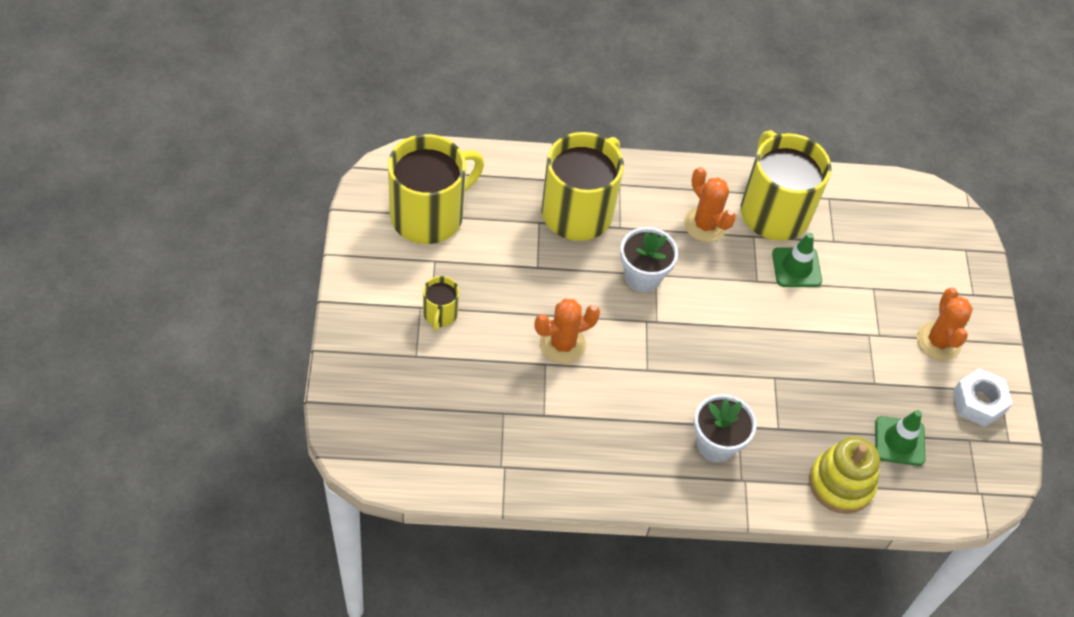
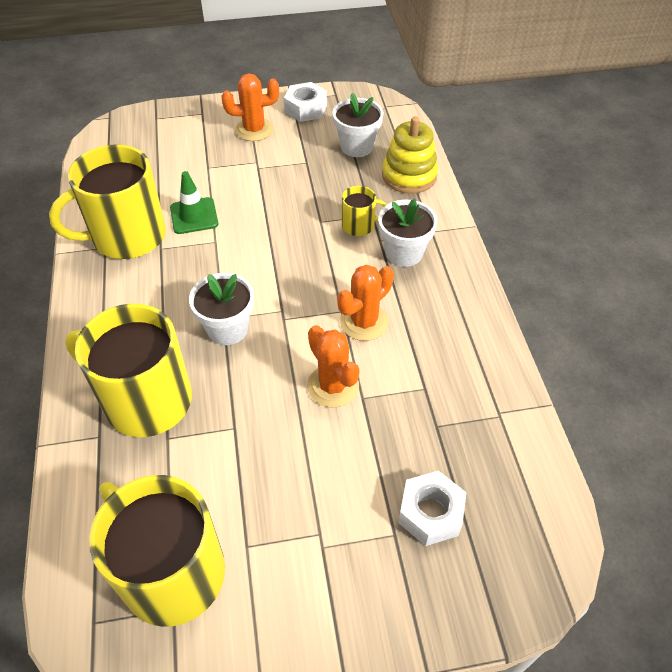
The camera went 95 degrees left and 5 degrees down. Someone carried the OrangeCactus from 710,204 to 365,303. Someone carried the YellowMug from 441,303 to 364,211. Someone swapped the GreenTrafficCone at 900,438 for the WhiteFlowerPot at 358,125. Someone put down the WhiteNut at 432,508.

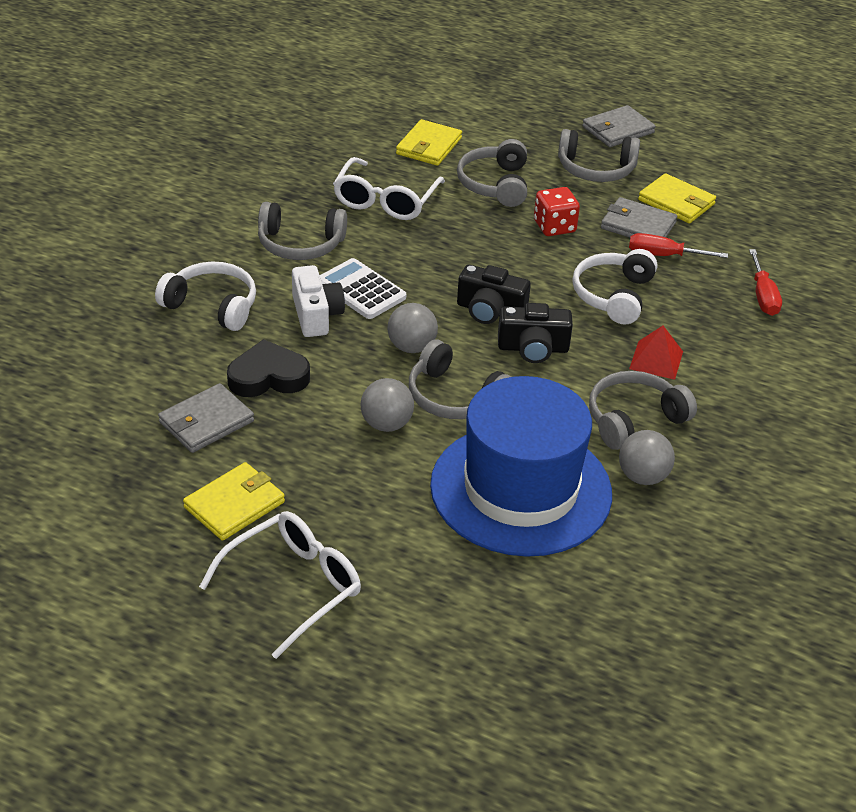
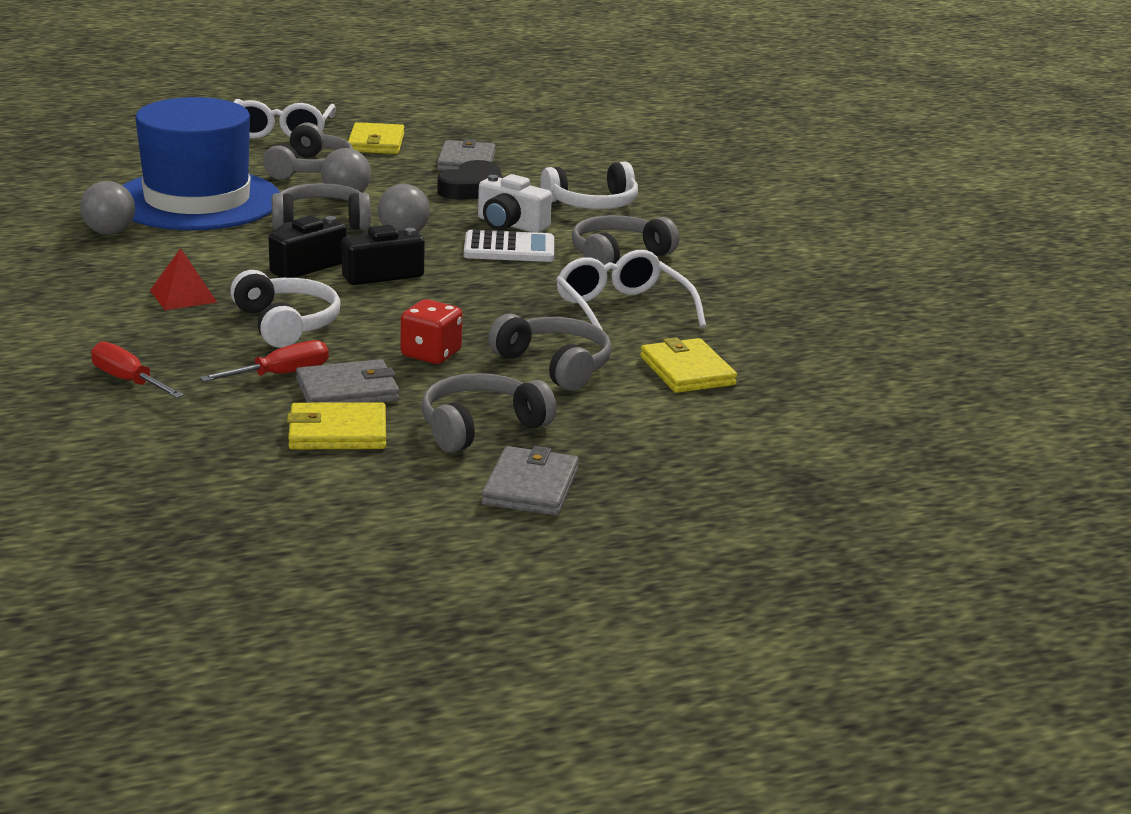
The camera went 135 degrees right and 15 degrees down. Someone carried the GreyHeadphones from 643,410 to 308,151.

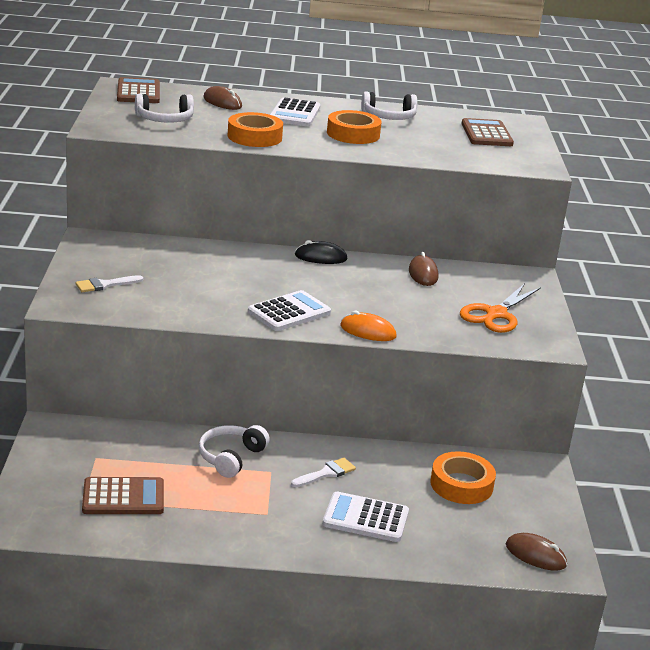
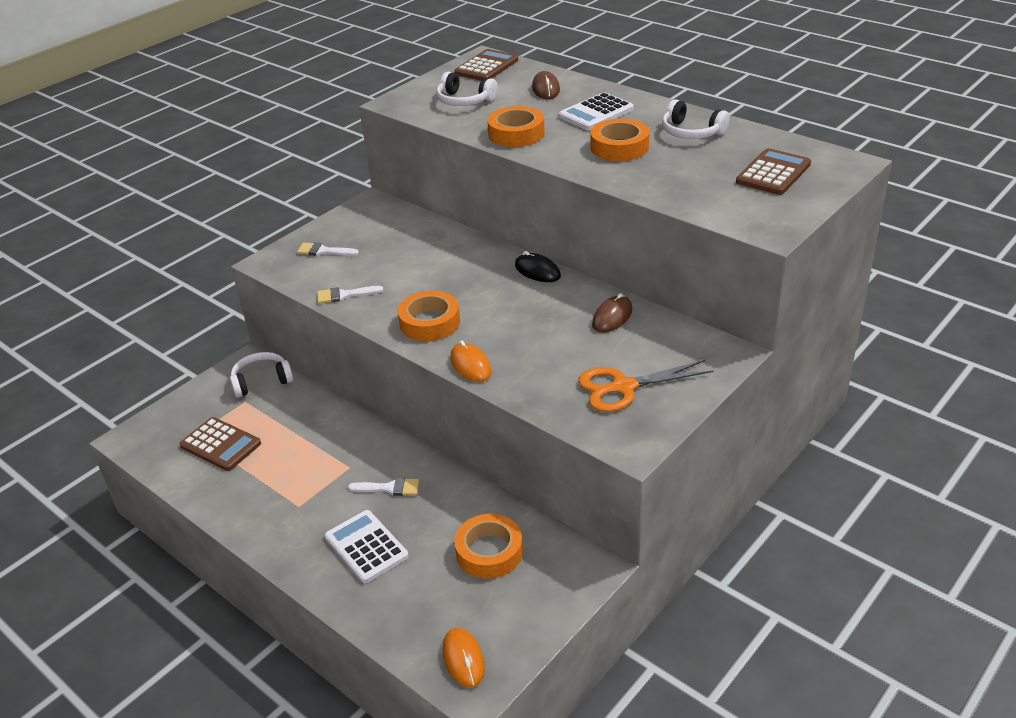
The camera went 45 degrees right and 10 degrees up. Someone swapped the WhiteCalculator at 289,310 for the OrangeTape at 429,316. Someone carried the WhiteHeadphones from 234,451 to 261,375. Someone repainted the BrownMouse at 536,552, which became the OrangeMouse at 463,658. Someone put down the WhiteBrush at 350,295.

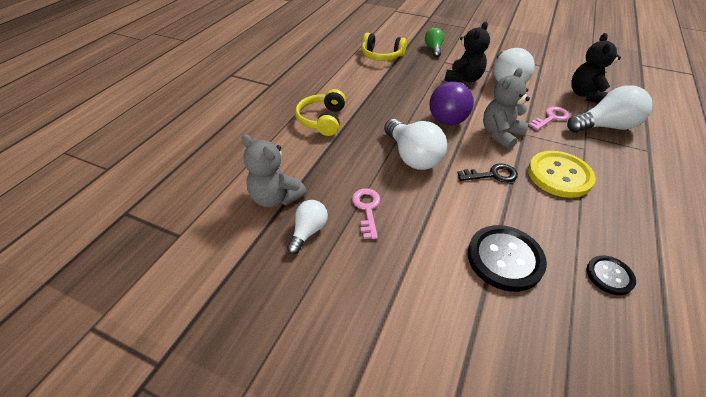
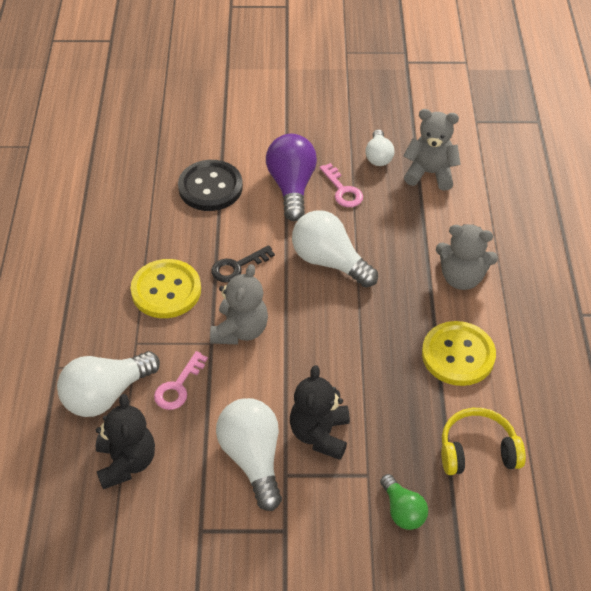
The camera went 155 degrees right and 5 degrees up. Someone carried the PurpleLightBulb from 451,103 to 291,177. Someone swapped the YellowHeadphones at 320,112 for the GreyTeddyBear at 467,257. Someone took away the BlackButton at 611,275. Someone put down the YellowButton at 459,353.

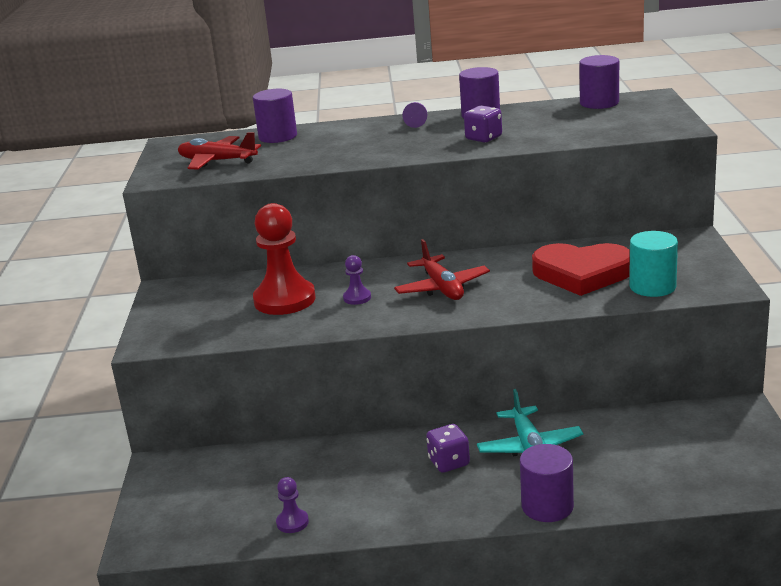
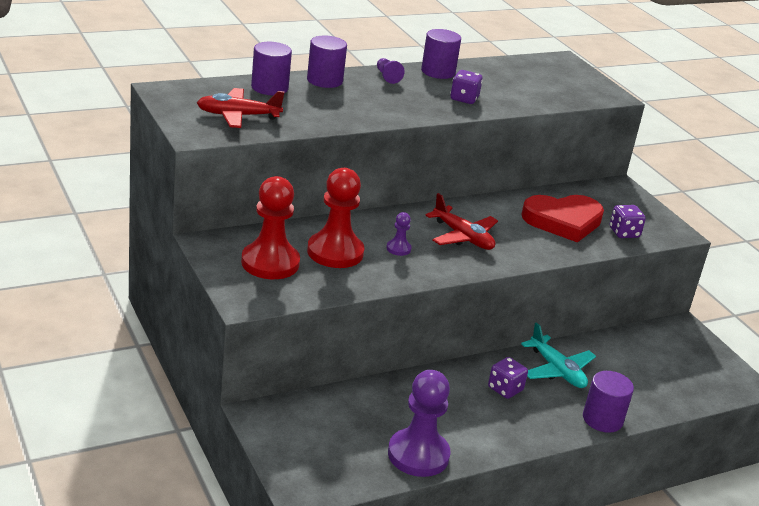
The camera went 30 degrees left and 5 degrees up. Someone carried the PurpleCylinder from 599,82 to 327,62. Someone swapped the TurquoiseCylinder at 653,264 for the PurpleDice at 628,221. Someone scaled the PurplePawn at 292,505 by 2.23. Someone put down the RedPawn at 270,227.

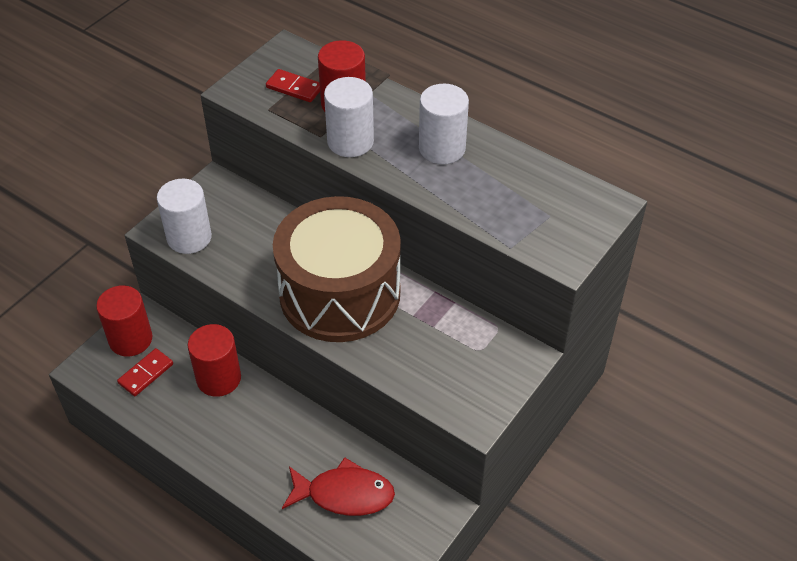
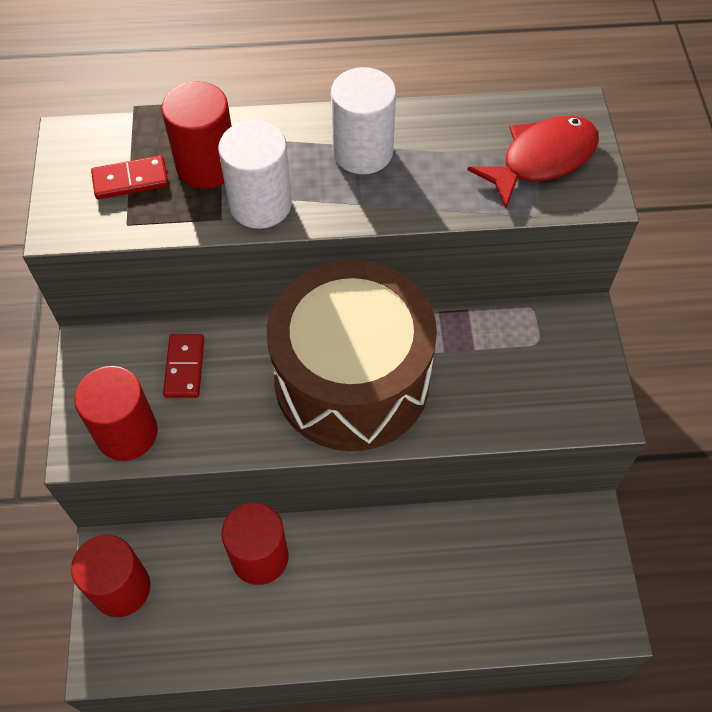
The camera went 40 degrees left and 10 degrees up. Someone repainted the WhiteCylinder at 184,216, which became the RedCylinder at 116,413. Someone carried the RedDomino from 145,372 to 183,366. Someone carried the RedFish from 338,486 to 533,162.

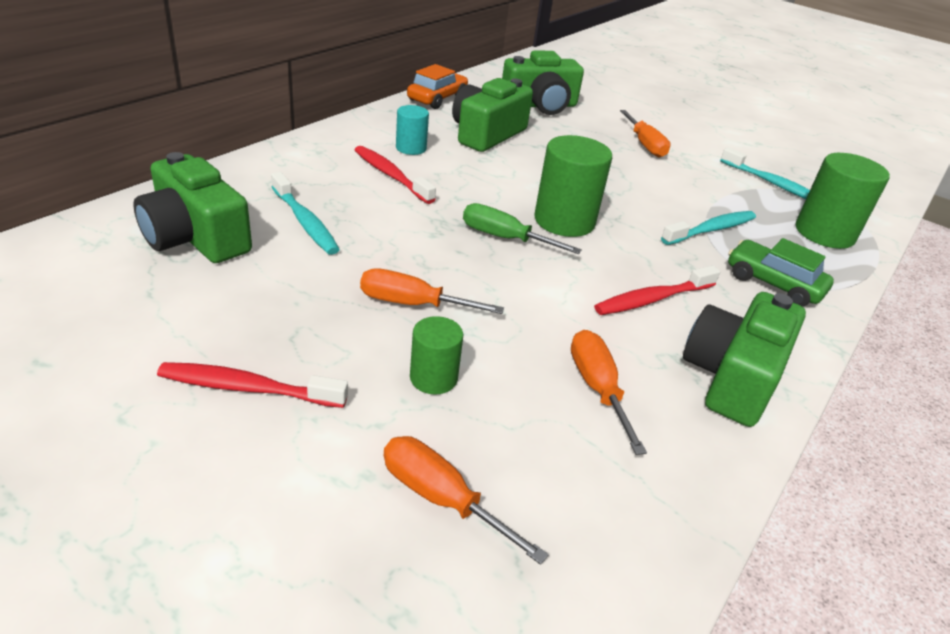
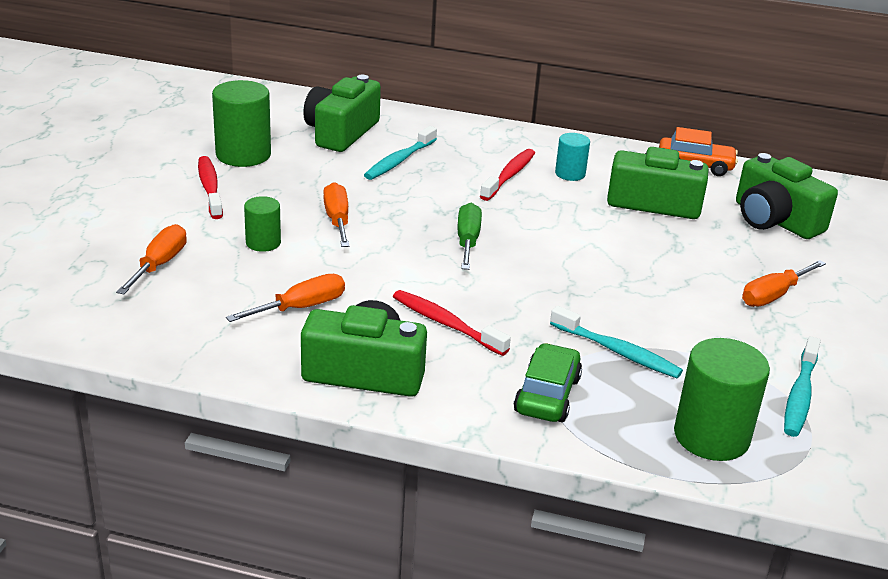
The camera went 70 degrees right and 5 degrees down. Someone carried the GreenCylinder from 573,186 to 241,123.

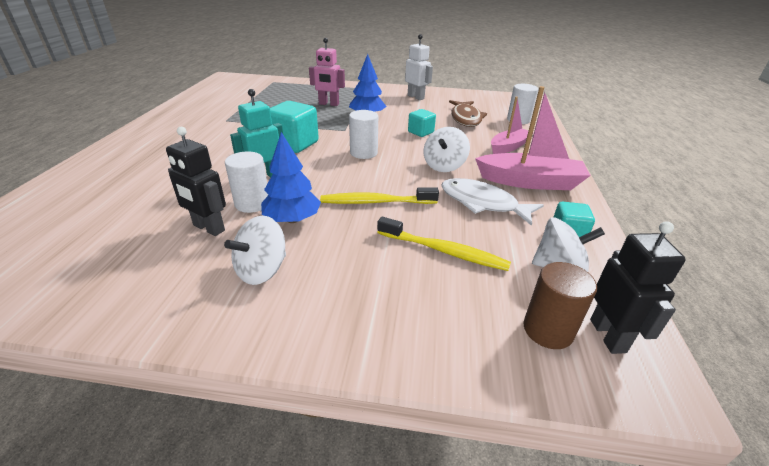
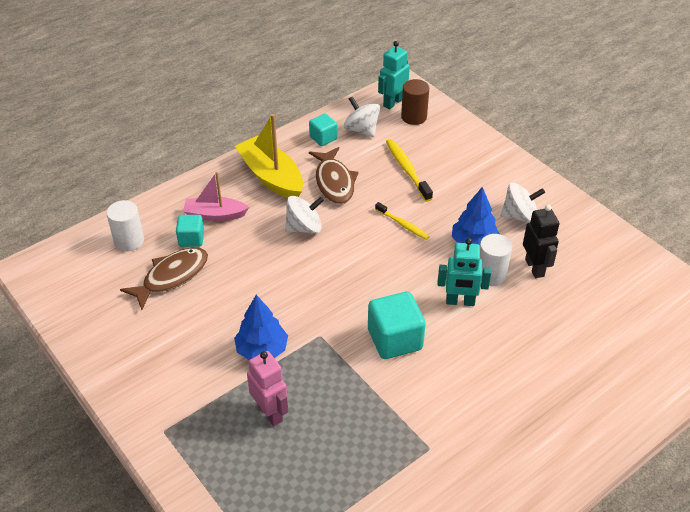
The camera went 135 degrees left and 10 degrees up. Someone took away the WhiteRobot at 419,67. Someone repainted the PinkBoat at 533,138, which became the YellowBoat at 269,156. Someone carried the TurquoiseCube from 422,123 to 190,231. Someone took away the WhiteCylinder at 363,134. Someone repainted the WhiteFish at 492,202, which became the BrownFish at 334,175. Someone scaled the YellowToothbrush at 379,195 by 0.65. Someone repainted the BlackRobot at 638,287, which became the TurquoiseRobot at 394,75.

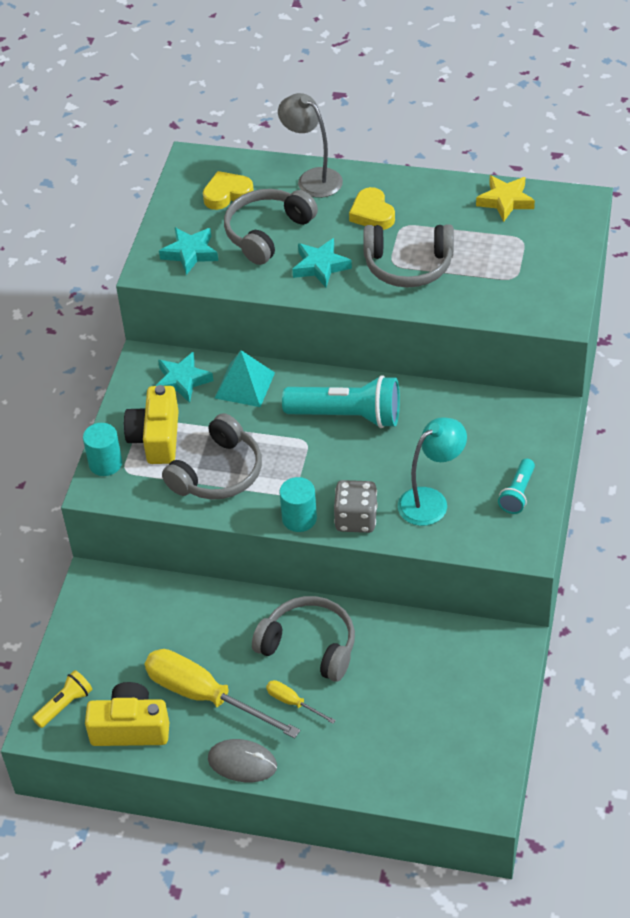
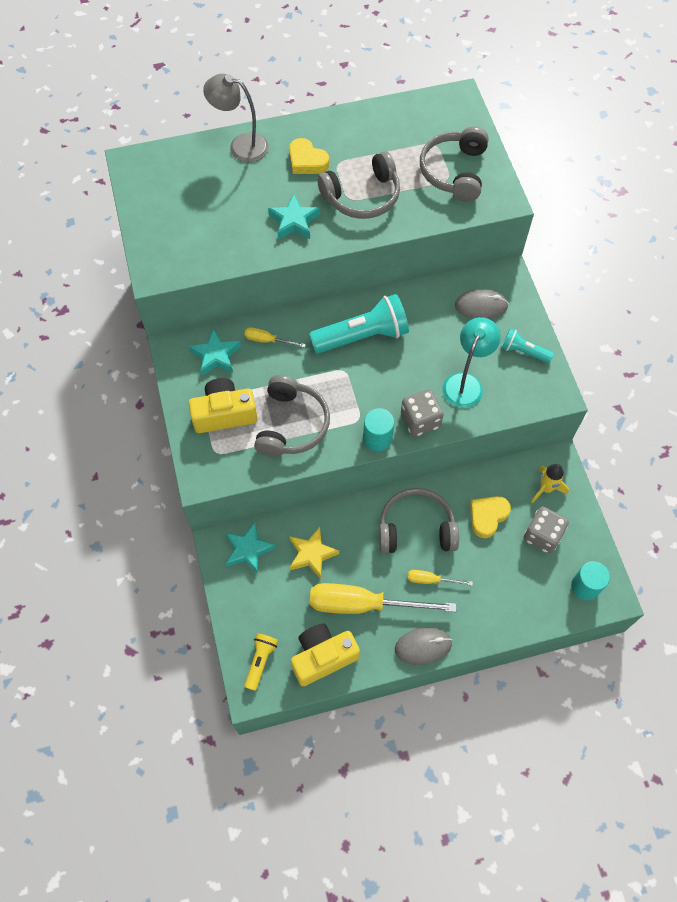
The camera went 30 degrees left and 15 degrees up. Someone carried the YellowHeart from 228,190 to 490,517. Someone carried the YellowStar from 505,198 to 314,553. Someone carried the GreyHeadphones from 271,227 to 454,164. Someone carried the TurquoiseStar from 188,251 to 250,548. Someone swapped the TurquoisePyramid at 245,378 for the YellowScrewdriver at 275,337. Someone rotated the YellowCamera at 151,424 by 105 degrees clockwise. Someone carried the TurquoiseCylinder from 102,449 to 590,580. Someone rotated the TurquoiseFlashlight at 516,486 by 120 degrees clockwise. Someone put down the GreyMouse at 482,304. Someone put down the YellowRocket at 550,483. Someone put down the GreyDice at 546,530.

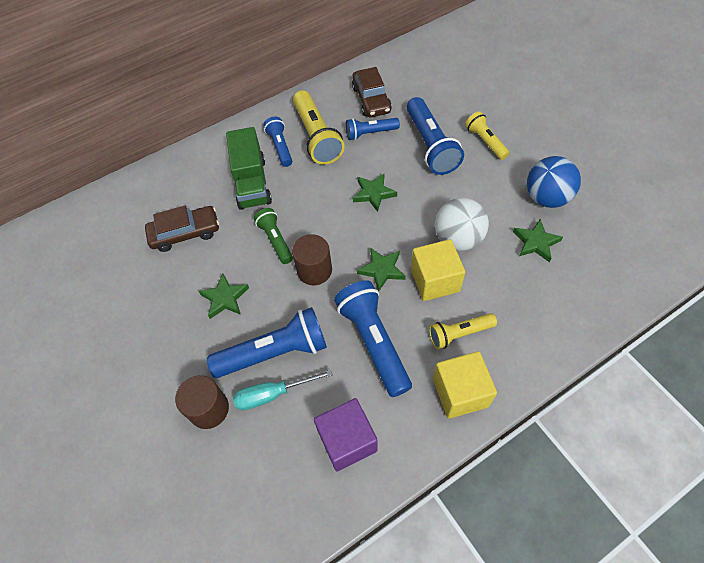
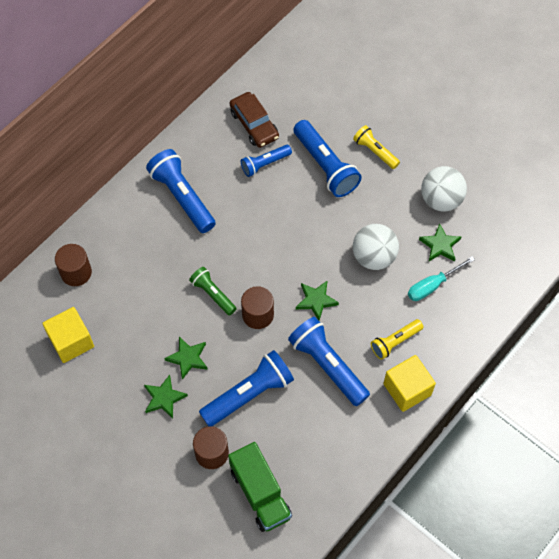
The camera went 20 degrees left and 5 degrees up. Someone took away the YellowFlashlight at 319,127. Someone scaled the BlueFlashlight at 277,142 by 1.70. Someone carried the GreenTruck from 249,168 to 260,487. Someone repainted the BlueBall at 554,182, which became the WhiteBall at 444,189. Someone carried the GreenStar from 375,193 to 166,397. Someone took away the BrownCar at 182,229. Someone carried the YellowCube from 438,270 to 68,335. Someone carried the TurquoiseScrewdriver from 283,390 to 441,278. Someone took away the PurpleCube at 346,435. Someone put down the BrownCylinder at 73,265.

